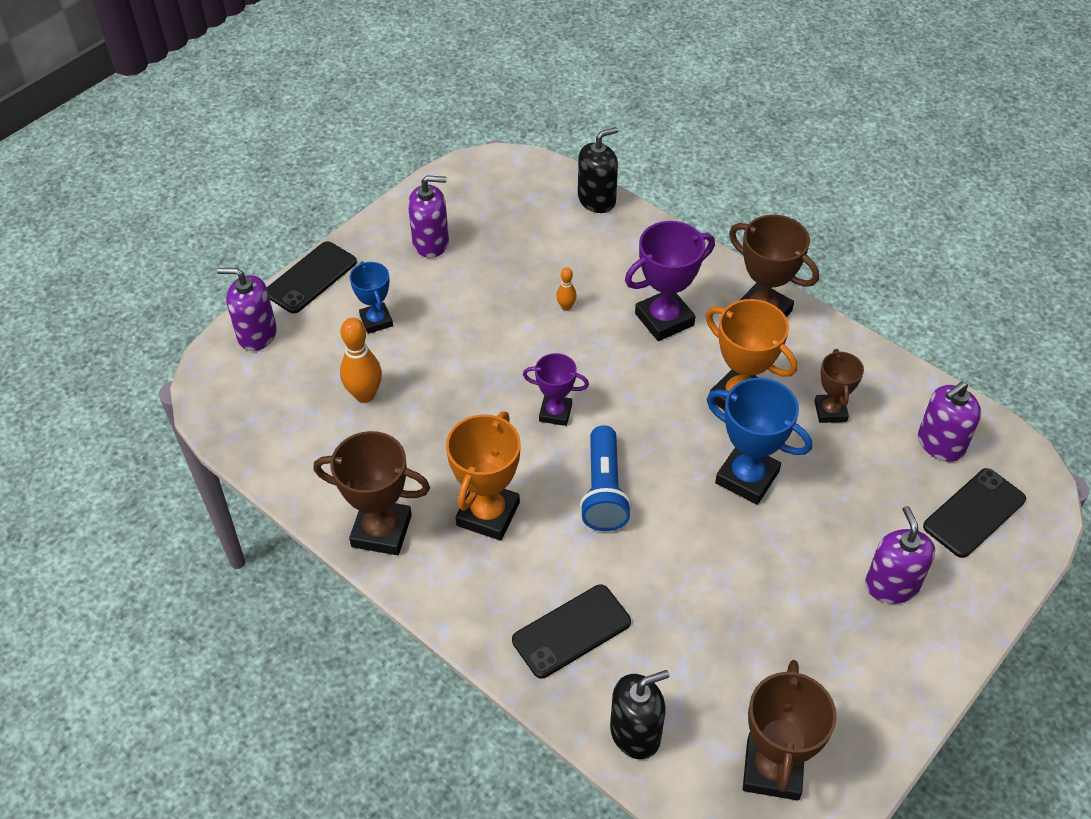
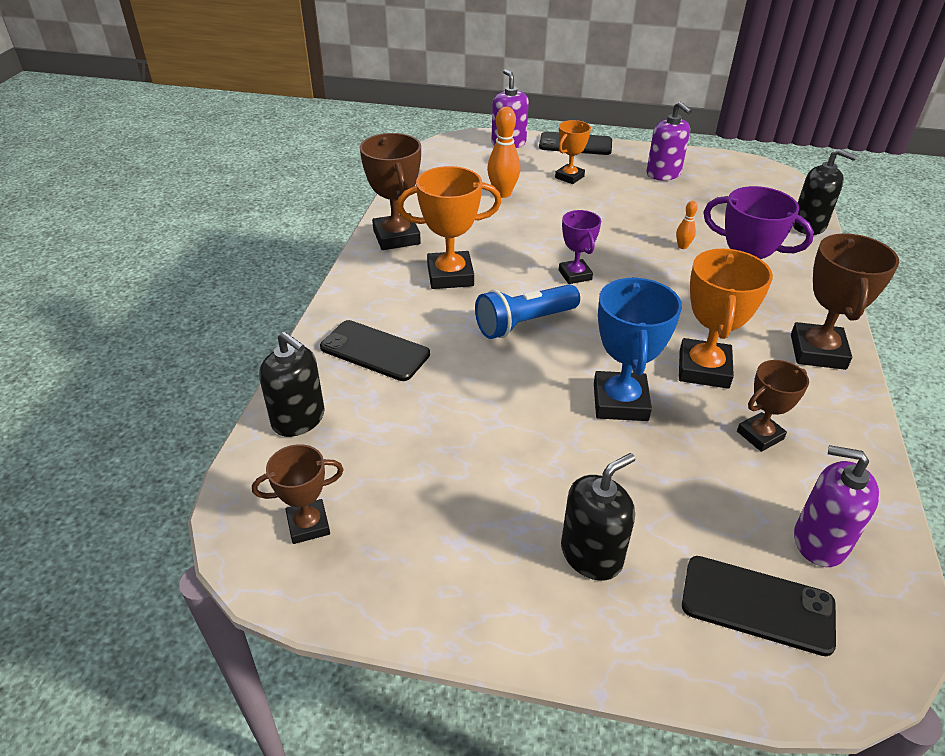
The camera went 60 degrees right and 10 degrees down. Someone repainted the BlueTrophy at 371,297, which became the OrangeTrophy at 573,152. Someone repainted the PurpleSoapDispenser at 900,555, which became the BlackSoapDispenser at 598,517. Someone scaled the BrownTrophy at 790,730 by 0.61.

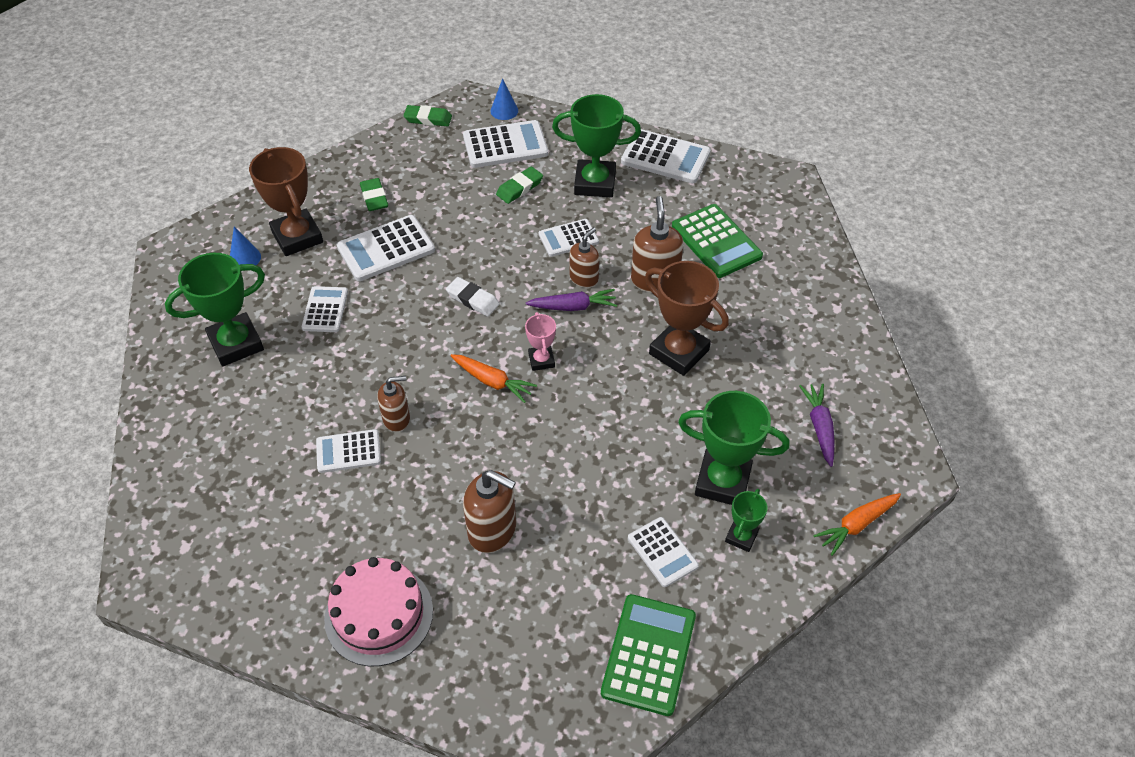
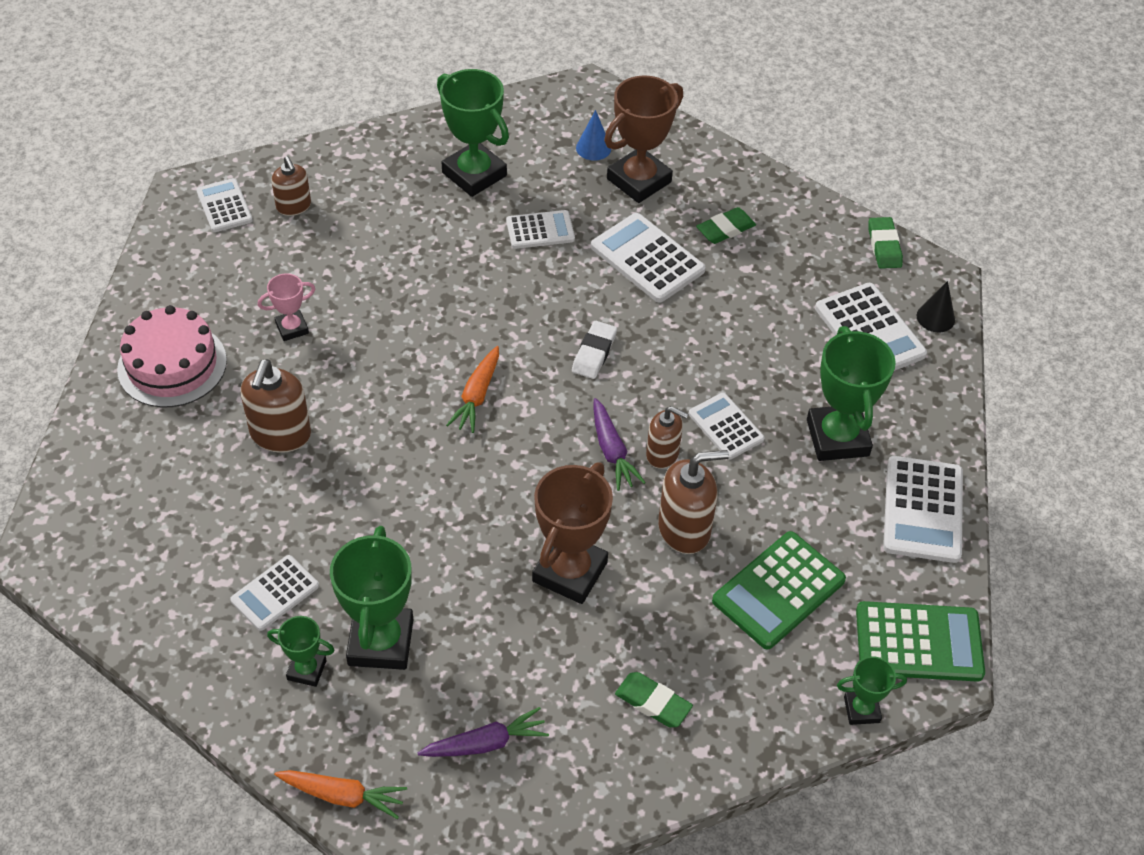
The camera went 75 degrees right and 0 degrees up. Someone repainted the BlueCone at 504,99, which became the BlackCone at 936,307. Someone carried the GreenEraser from 519,185 to 654,699. Someone carried the PinkTrophy from 540,341 to 286,307. Someone carried the BrownSoapDispenser from 393,404 to 291,186. Someone carried the WhiteCalculator from 348,451 to 224,205. Someone rotated the OrangeCarrot at 857,524 by 150 degrees clockwise. Someone carried the GreenCalculator from 648,655 to 920,641. Someone put down the GreenTrophy at 872,690.

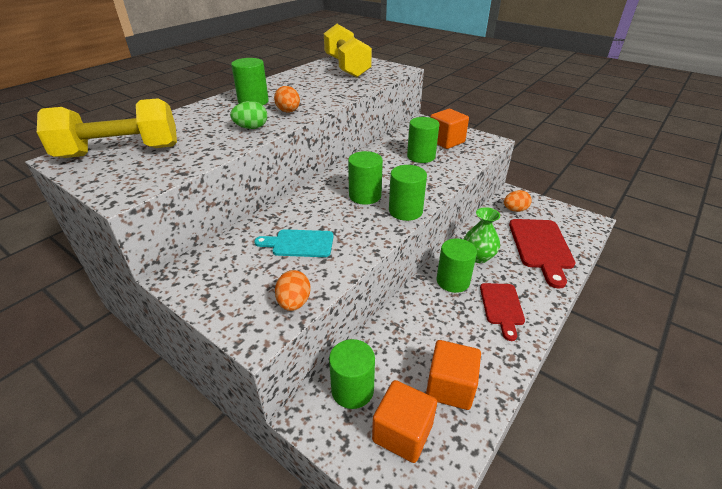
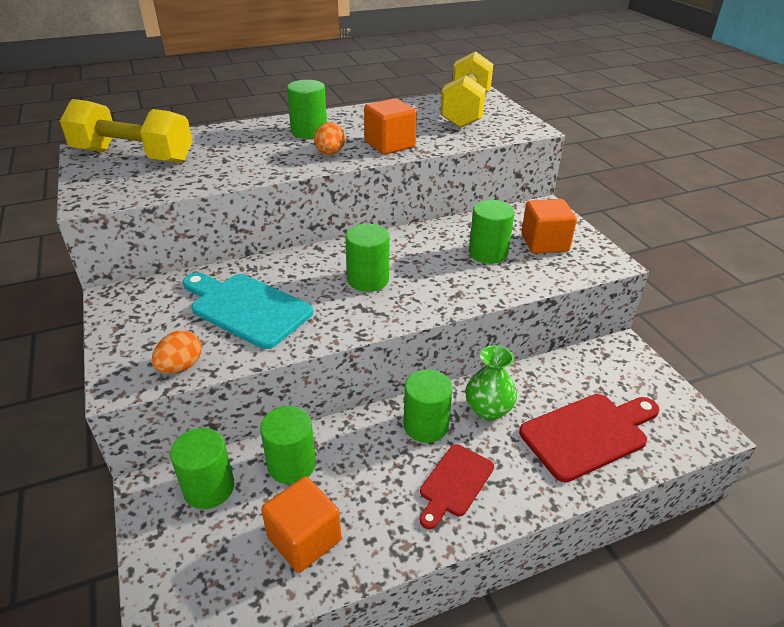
The camera went 30 degrees right and 0 degrees up. Someone took away the GreenEgg at 248,115. Someone carried the GreenCylinder from 408,193 to 288,445. Someone took away the OrangeEgg at 518,201. Someone rotated the RedCuttingBoard at 542,253 by 150 degrees counterclockwise. Someone scaled the TurquoiseCuttingBoard at 293,243 by 1.60. Someone carried the OrangeCube from 404,421 to 390,126.

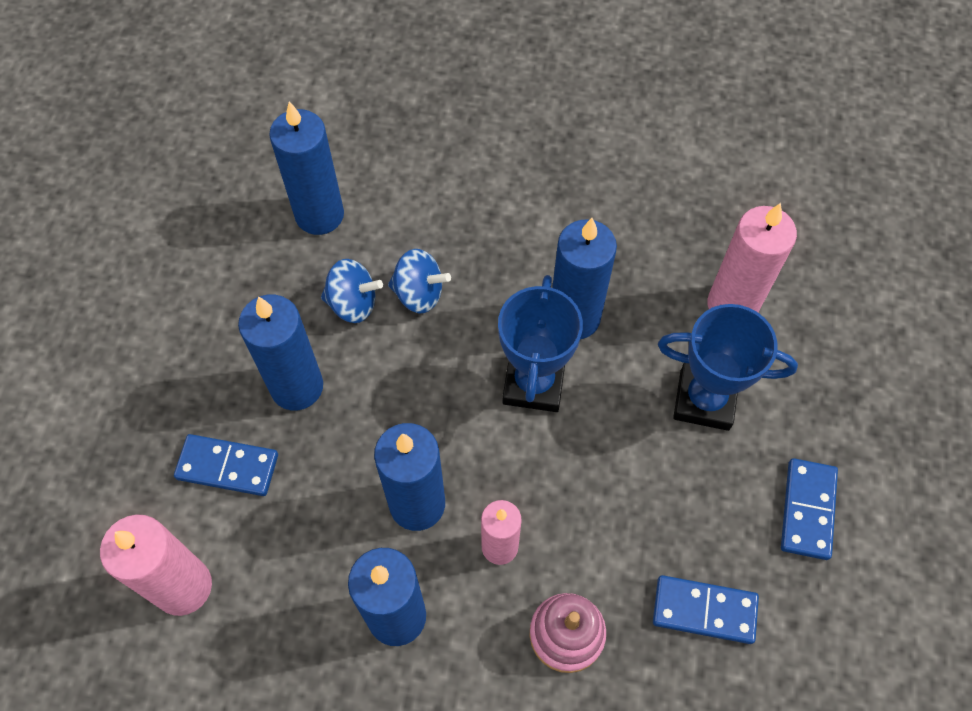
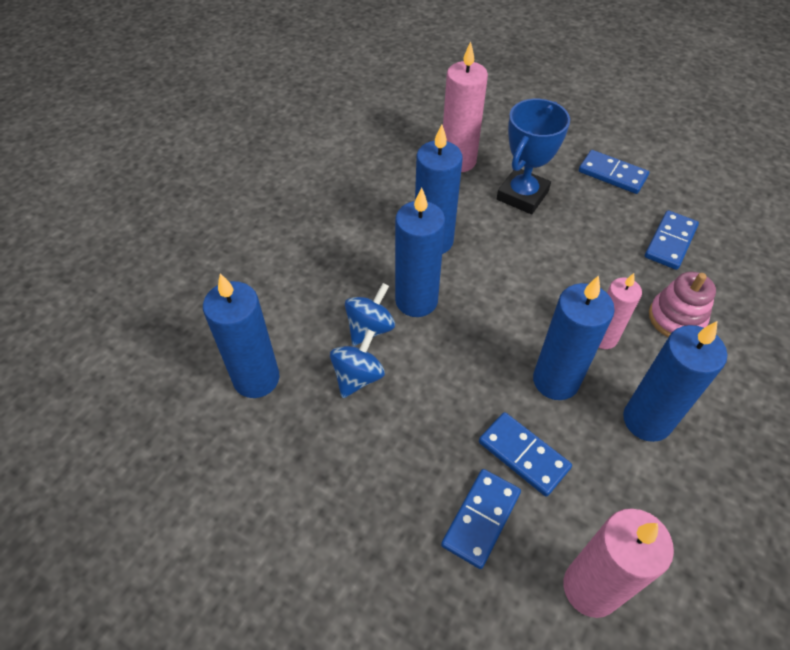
The camera went 70 degrees left and 10 degrees down. Someone took away the BlueTrophy at 540,343. Someone carried the BlueCandle from 280,352 to 420,252. Someone put down the BlueDomino at 525,454.

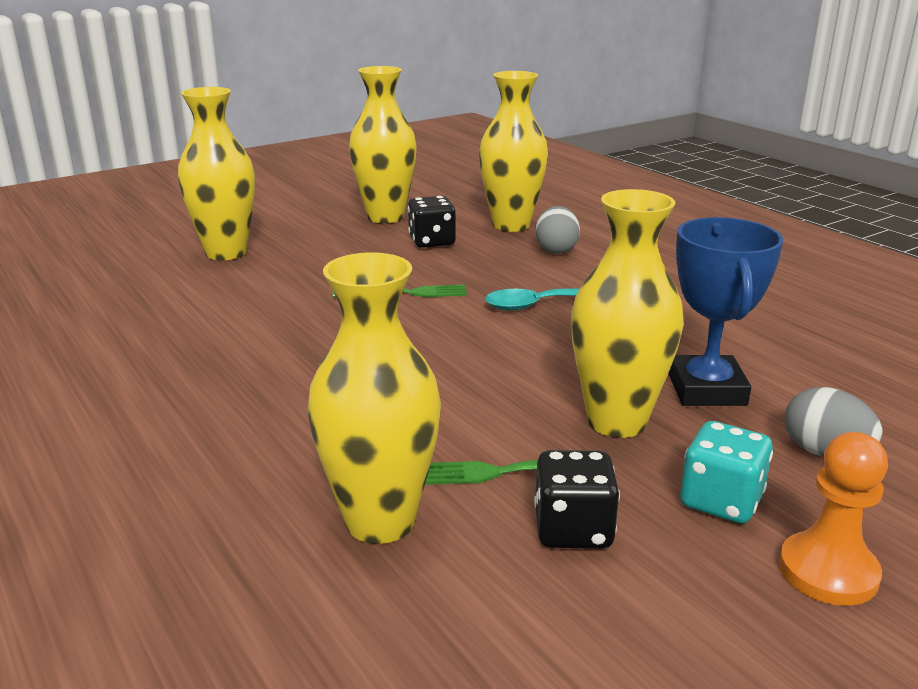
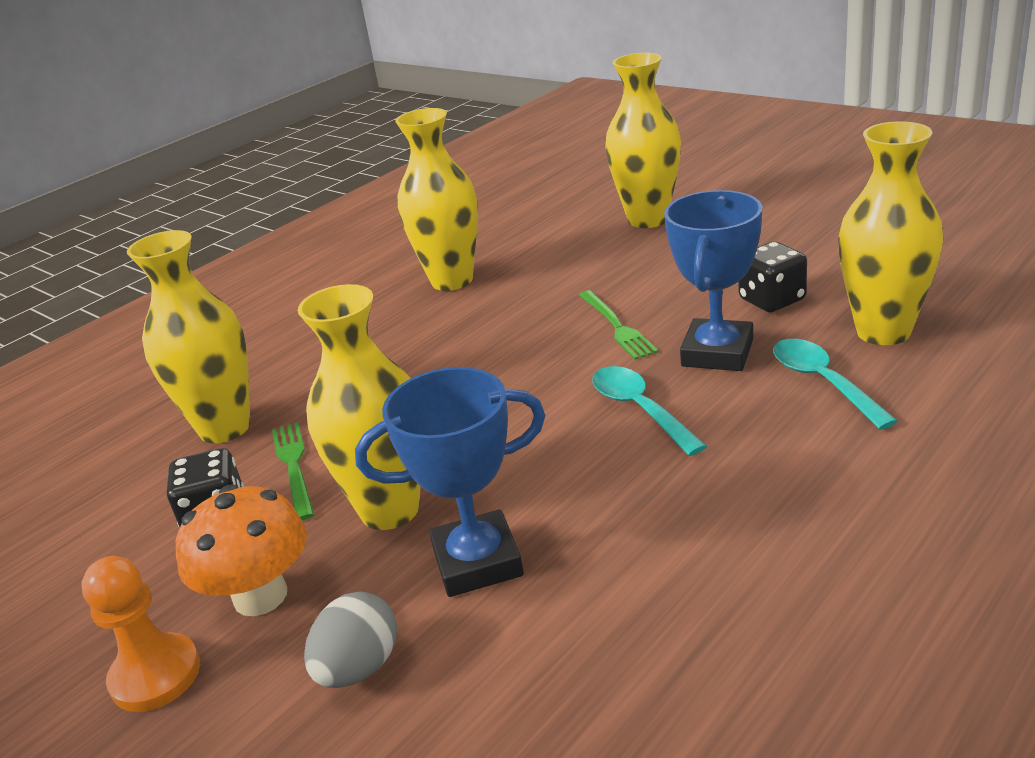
The camera went 80 degrees right and 5 degrees up. Someone carried the YellowVase from 383,144 to 436,199. Someone swapped the GreyEgg at 557,230 for the TurquoiseSpoon at 835,384. Someone swapped the TurquoiseDice at 726,472 for the OrangeMushroom at 241,550. Someone put down the BlueTrophy at 713,280.

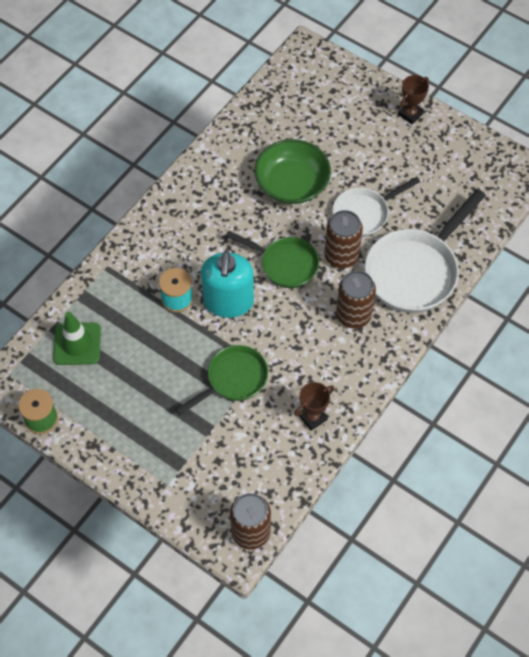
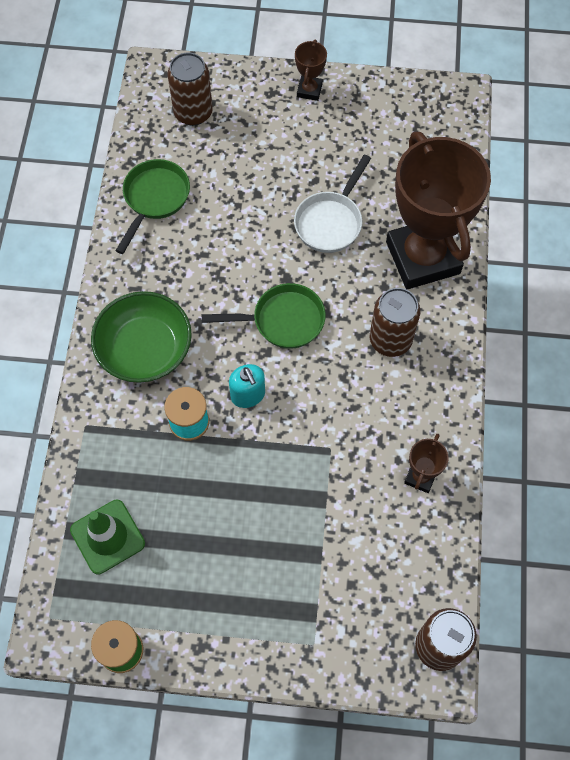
The camera went 30 degrees left and 5 degrees up. Someone carried the GreenBowl from 292,171 to 141,337. Someone swapped the WhitePan at 425,251 for the BrownTrophy at 438,210. Someone carried the BrownCan from 344,239 to 190,89. Someone scaled the TurquoiseSoapDispenser at 227,284 by 0.56. Someone carried the GreenPan from 221,380 to 152,206.

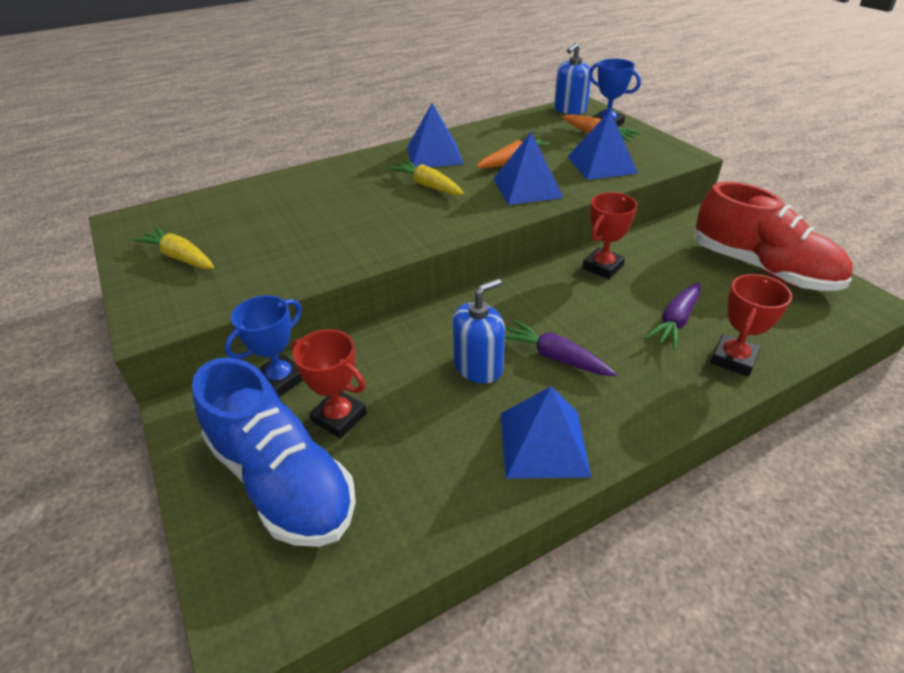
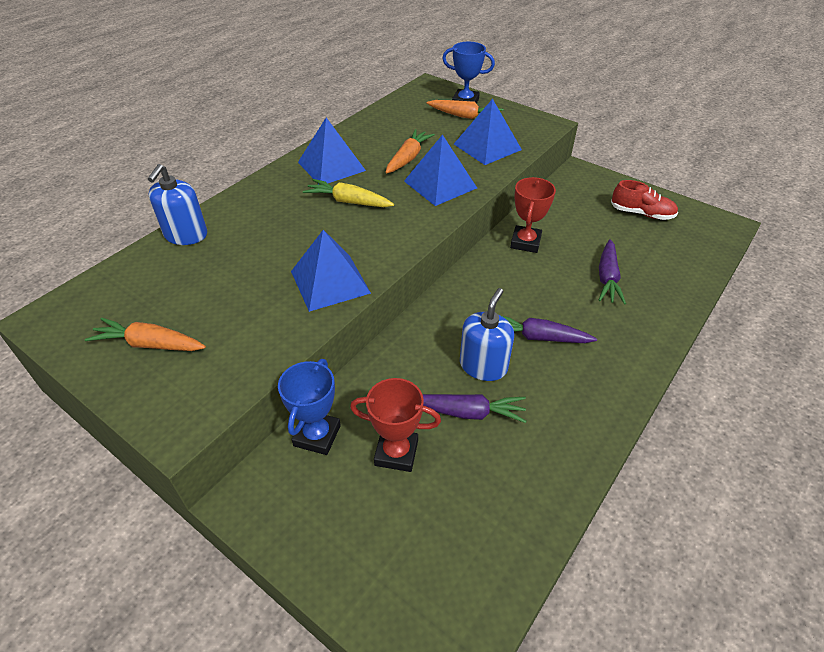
The camera went 25 degrees left and 5 degrees up. Someone carried the BlueSoapDispenser from 572,79 to 177,204. Someone scaled the RedShoe at 774,236 by 0.51. Someone repainted the YellowCarrot at 173,248, which became the OrangeCarrot at 145,334. Someone took away the RedTrophy at 751,325. Someone took away the BlueShoe at 274,452. Someone carried the BluePyramid from 546,432 to 331,271. Someone put down the PurpleCarrot at 475,408.

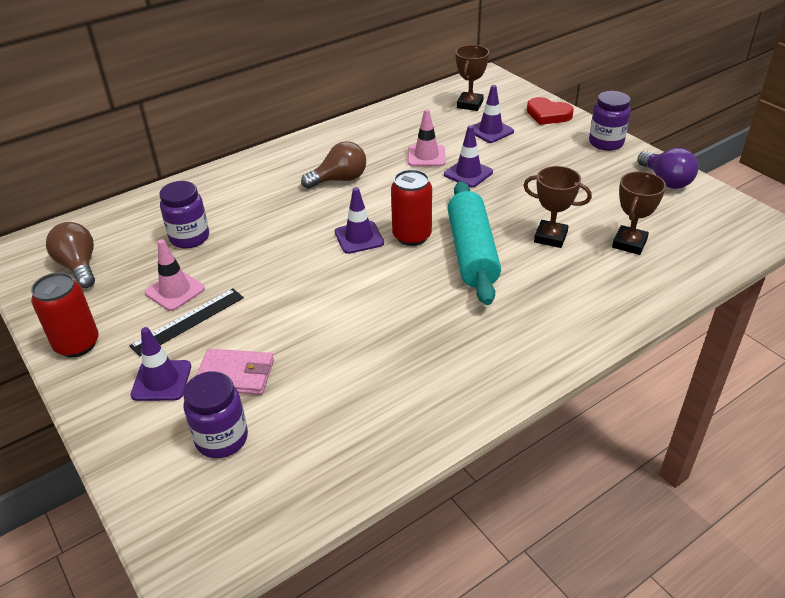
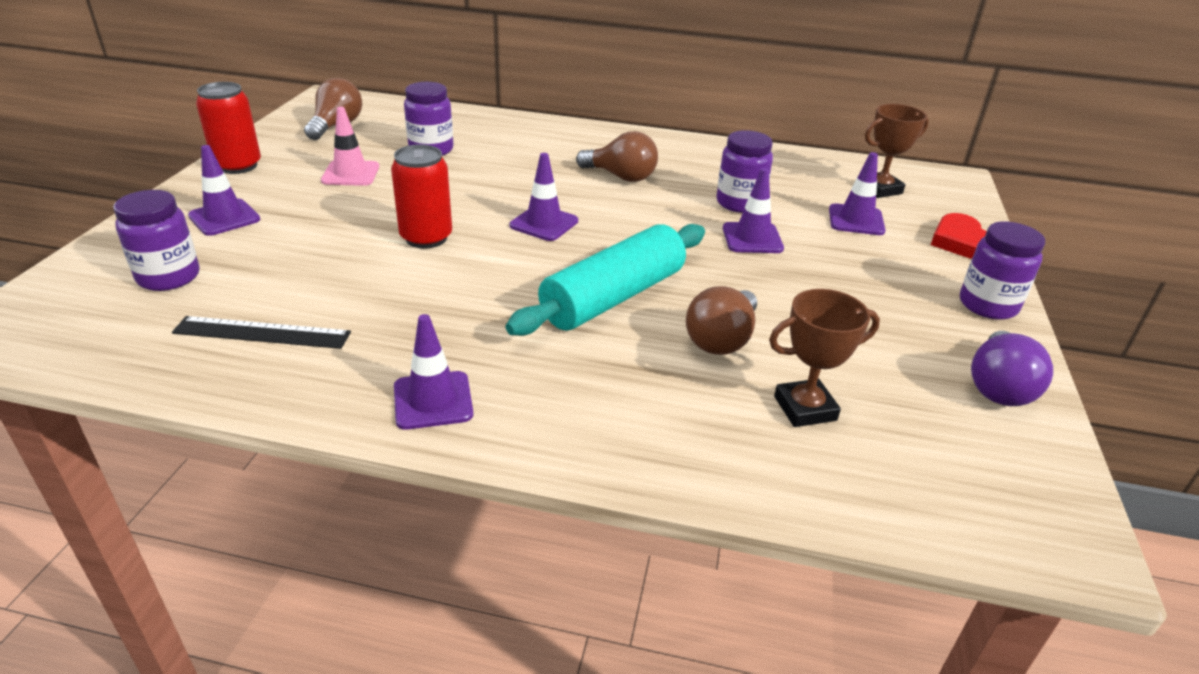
The camera went 45 degrees right and 5 degrees down. Someone swapped the PinkTrafficCone at 426,137 for the PurpleJar at 744,171. Someone swapped the BrownTrophy at 557,207 for the BrownLightBulb at 721,320. Someone carried the RedCan from 411,207 to 421,196. Someone carried the BlackRuler from 186,322 to 261,332. Someone took away the PinkWallet at 235,372. Someone put down the PurpleTrafficCone at 433,372.

